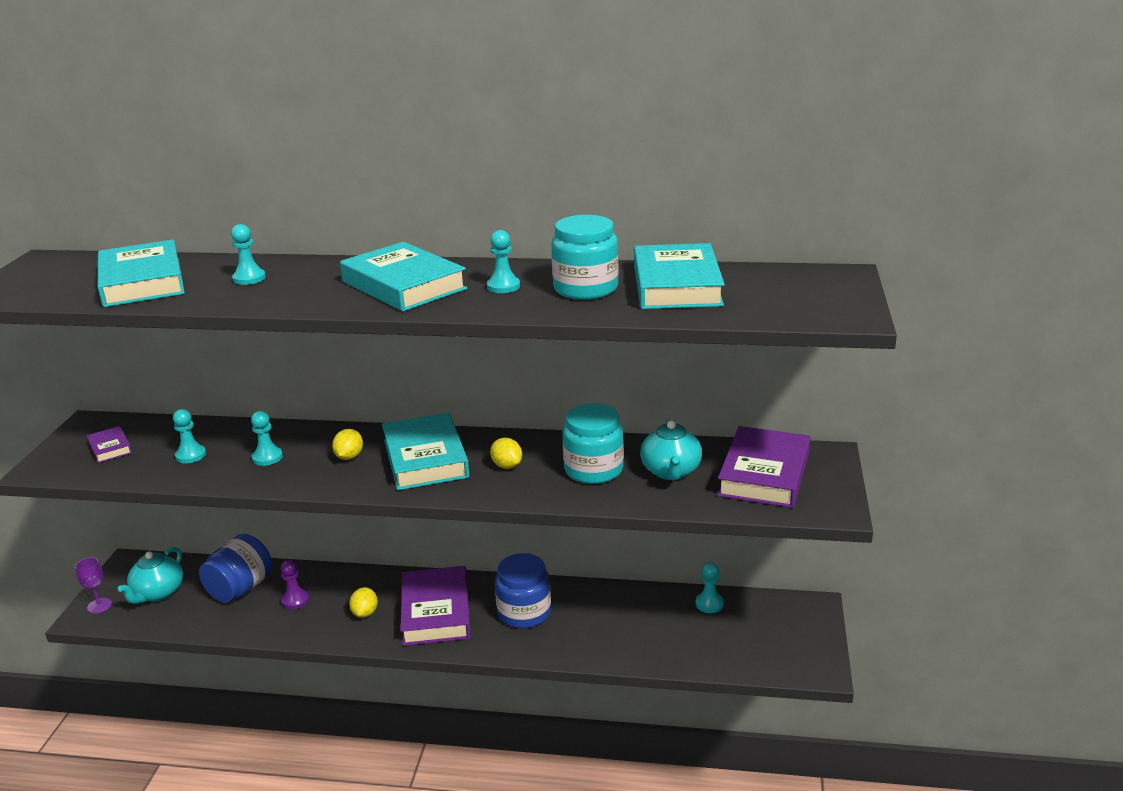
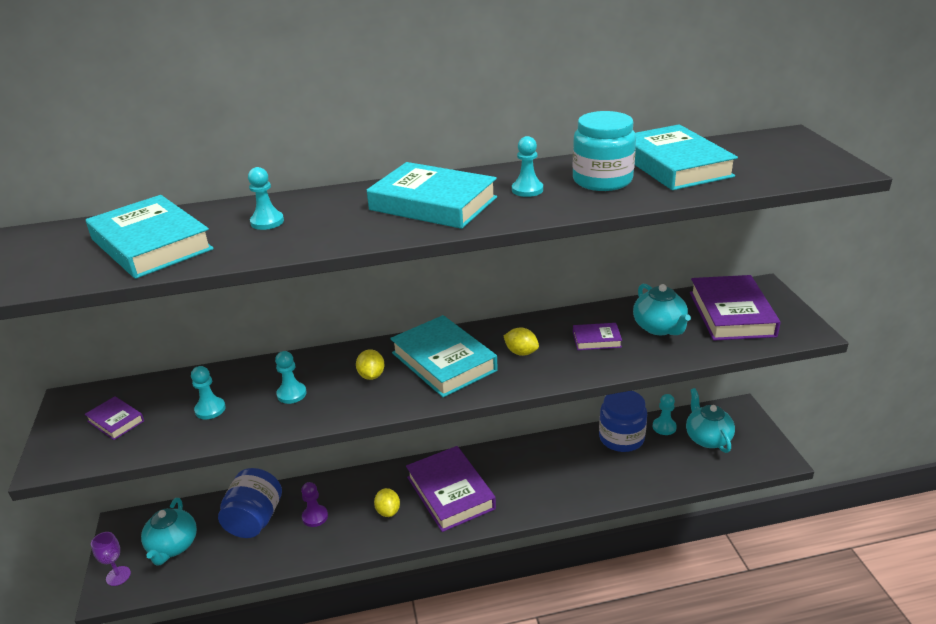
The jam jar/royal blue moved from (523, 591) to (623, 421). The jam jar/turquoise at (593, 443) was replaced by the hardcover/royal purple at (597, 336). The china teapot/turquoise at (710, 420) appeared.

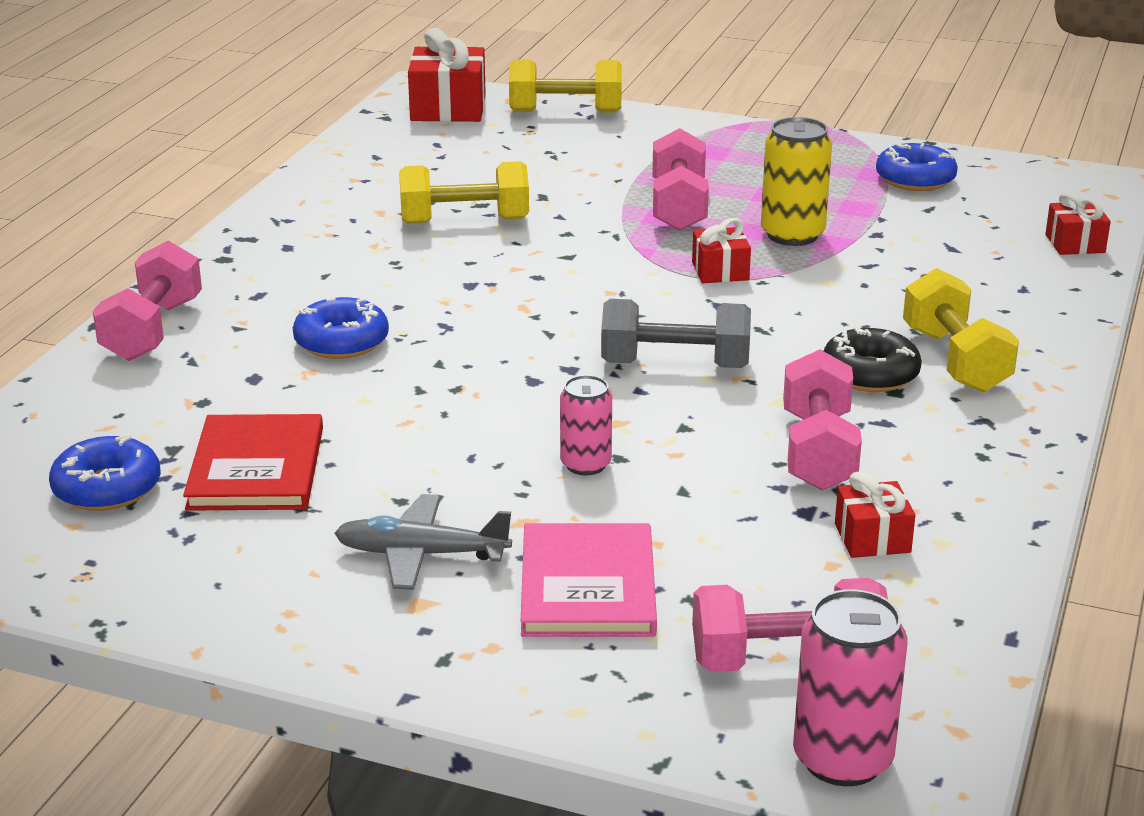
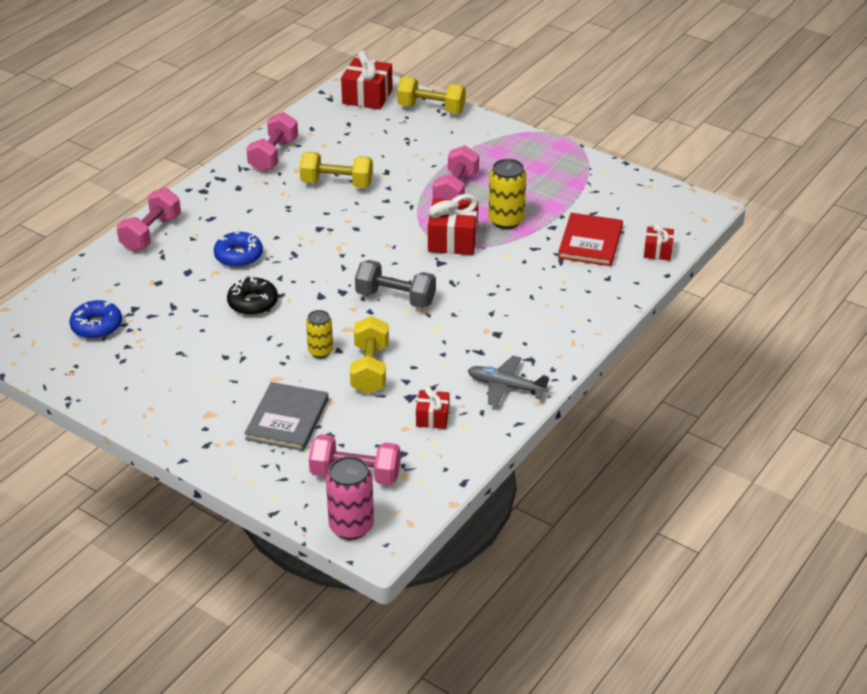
The hardcover/red moved from (253, 462) to (590, 239). The plane/gray moved from (423, 542) to (508, 381). The hardcover/rosy at (589, 580) became the hardcover/gray at (286, 416). The can/rosy at (586, 425) became the can/golden at (319, 334). The wrapped gift/red at (721, 250) changed to 1.73 times the size. The hand weight/rosy moved from (822, 419) to (272, 142). The donut/jet-black moved from (873, 359) to (252, 296). The donut/royal blue at (917, 167) disappeared. The hand weight/golden moved from (961, 330) to (369, 355).

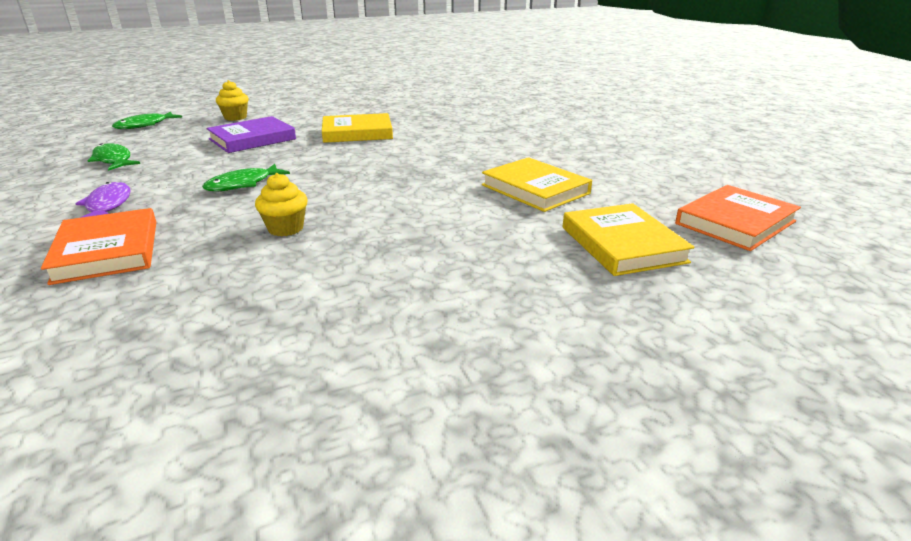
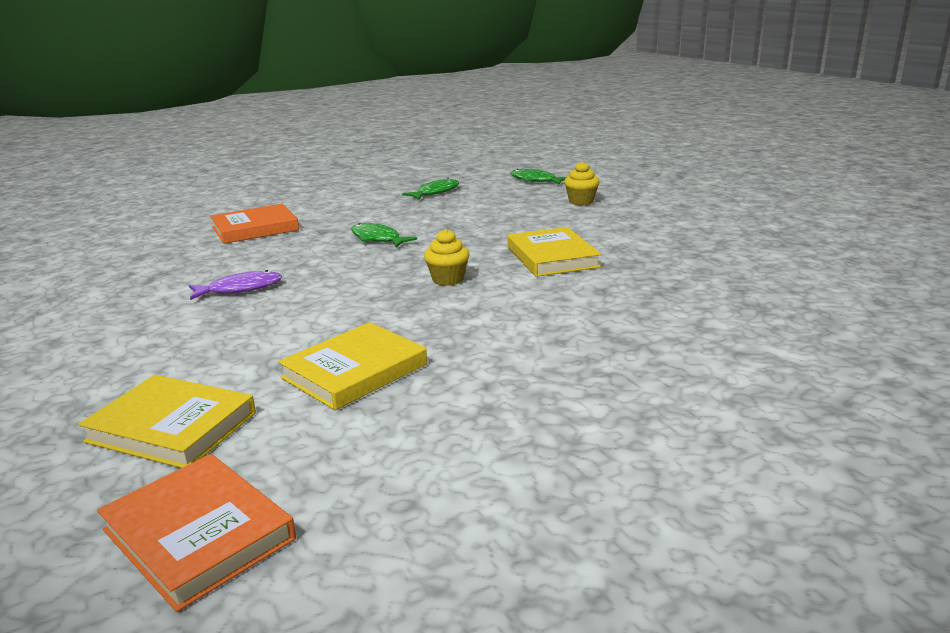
The toy fish/royal purple moved from (103, 200) to (235, 285). The hardcover/royal purple at (251, 134) disappeared. The fairy cake/golden moved from (281, 204) to (447, 257). The hardcover/golden at (629, 239) turned 45 degrees clockwise.

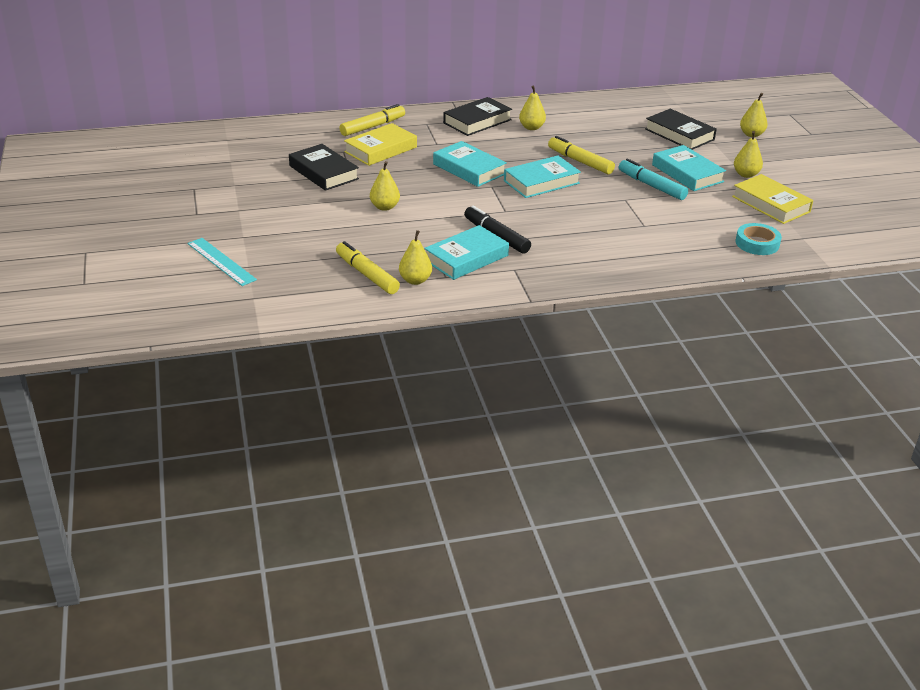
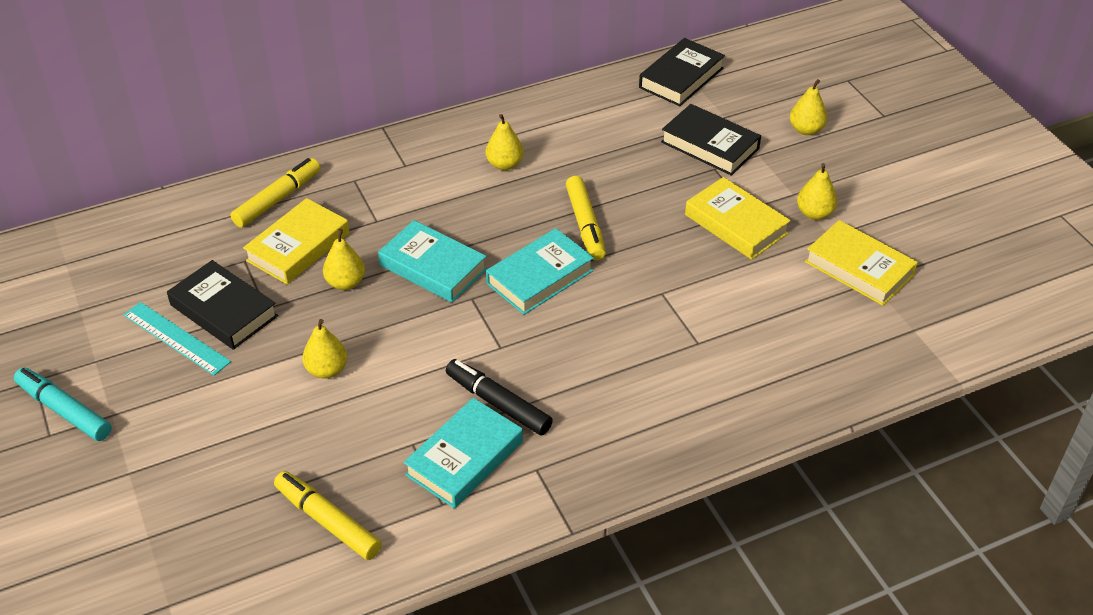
The straightedge/turquoise moved from (222, 262) to (177, 339). The pear fruit/golden moved from (415, 257) to (344, 259). The hardcover/jet-black moved from (477, 116) to (682, 72). The felt pen/golden at (581, 155) turned 135 degrees counterclockwise. The felt pen/turquoise moved from (653, 179) to (63, 404). The hardcover/turquoise at (689, 168) became the hardcover/golden at (738, 218). The tape/turquoise at (759, 239) disappeared.

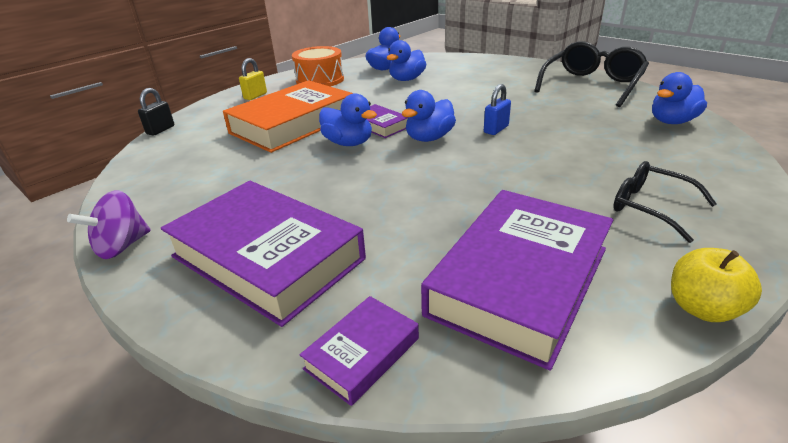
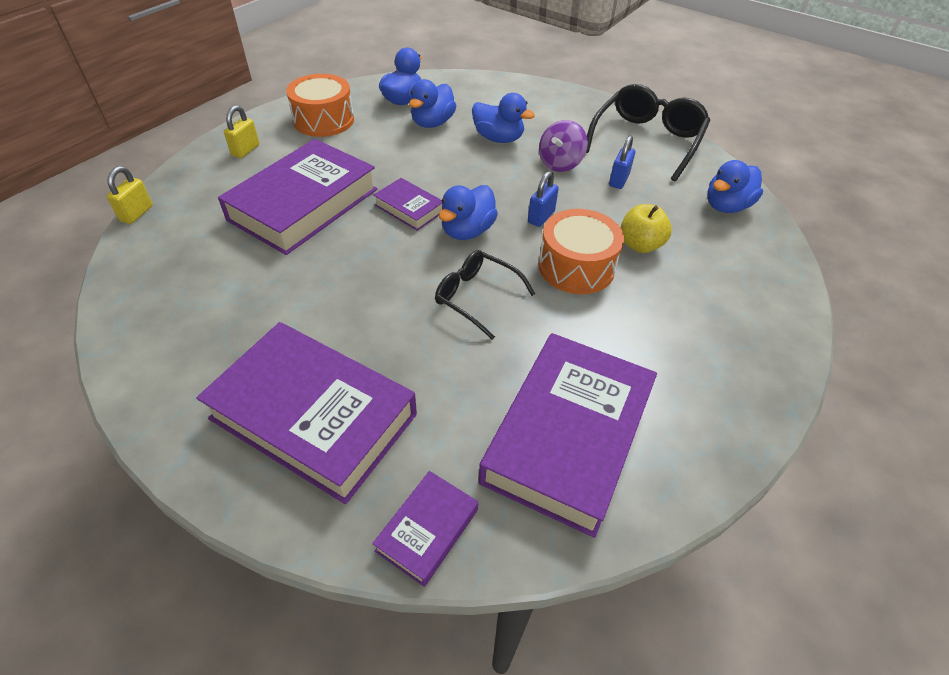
The spinning top/royal purple moved from (108, 224) to (563, 146). The lock/jet-black at (156, 112) became the lock/golden at (130, 195). The hardcover/bright orange at (288, 116) became the hardcover/royal purple at (297, 197). The duck/royal blue moved from (348, 119) to (503, 118). The glasses/jet-black moved from (665, 202) to (485, 295). The toy apple/golden moved from (716, 285) to (646, 228). The drum/bright orange at (581, 251) appeared. The lock/royal blue at (622, 162) appeared.

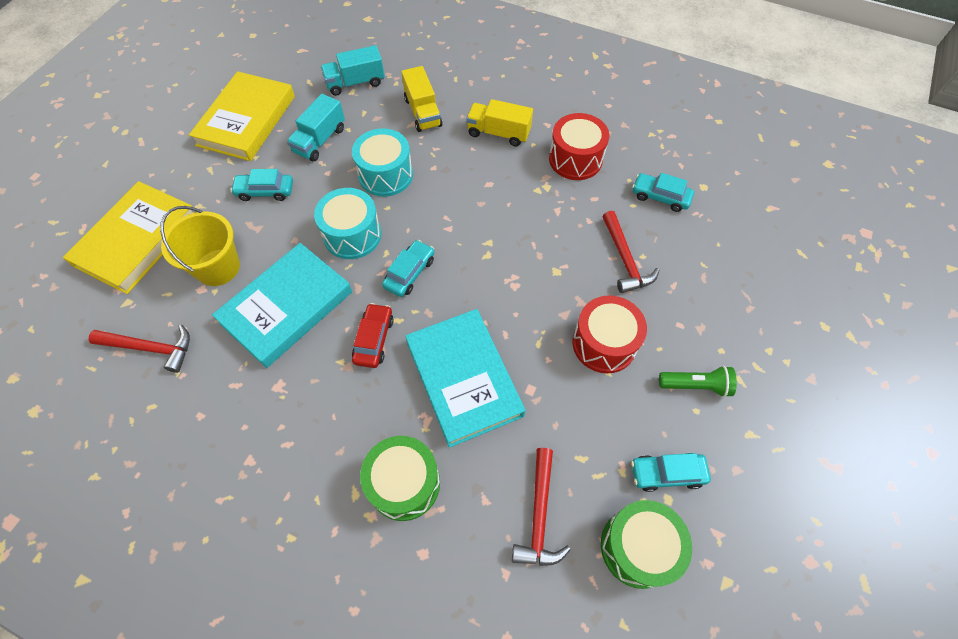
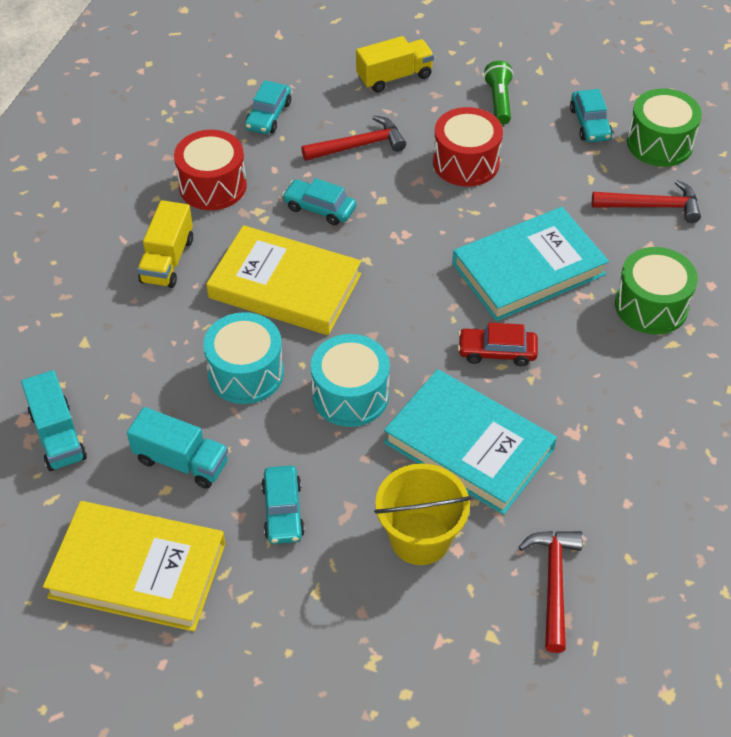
The hardcover/golden moved from (128, 237) to (283, 280). The car/turquoise moved from (408, 268) to (319, 201). The truck/golden moved from (421, 99) to (395, 64).

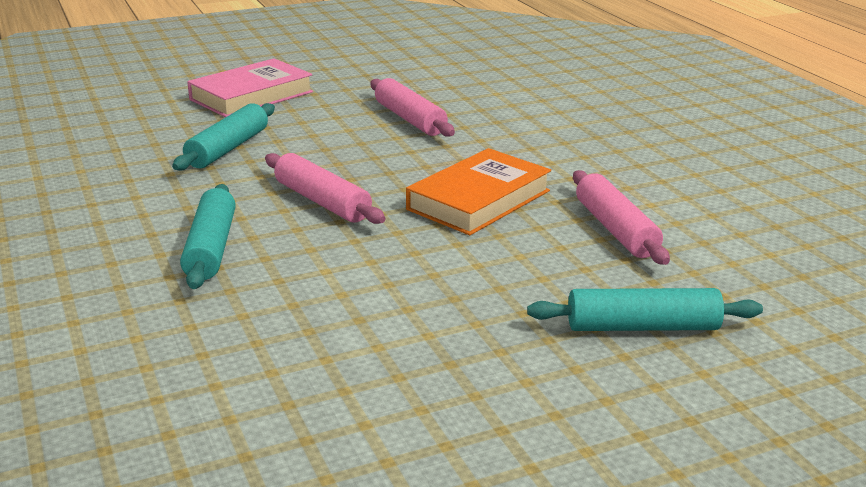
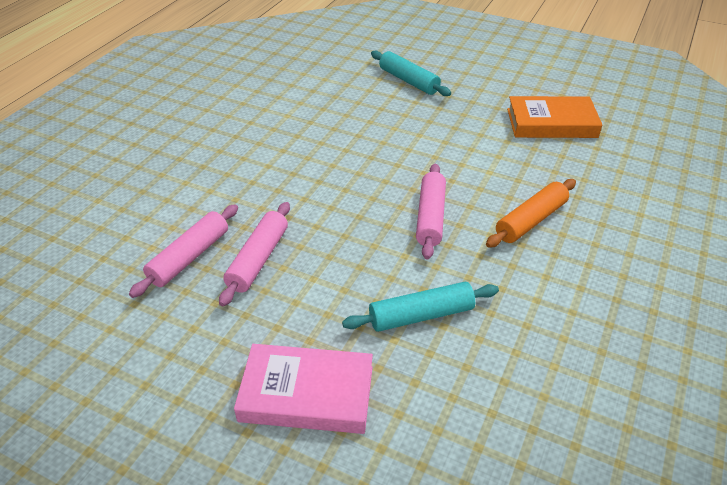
The pastry roller/turquoise at (208, 236) became the pastry roller/bright orange at (531, 213). The hardcover/bright orange moved from (478, 191) to (554, 117). The pastry roller/rosy moved from (621, 217) to (183, 251).

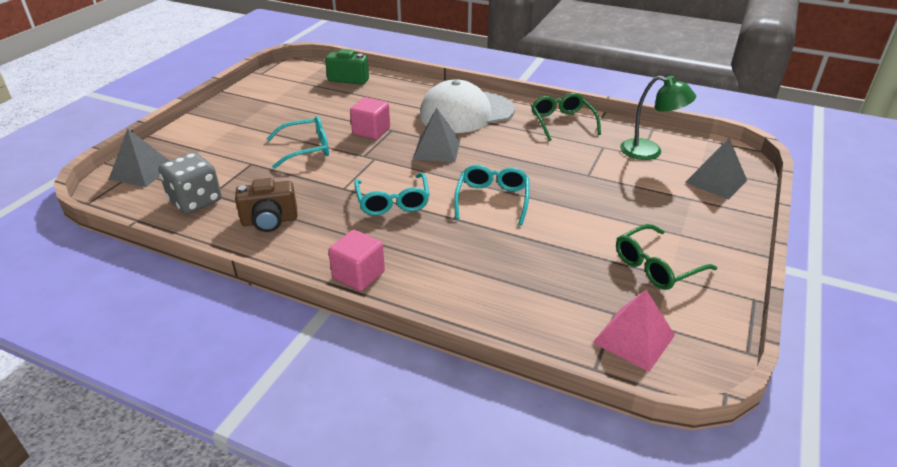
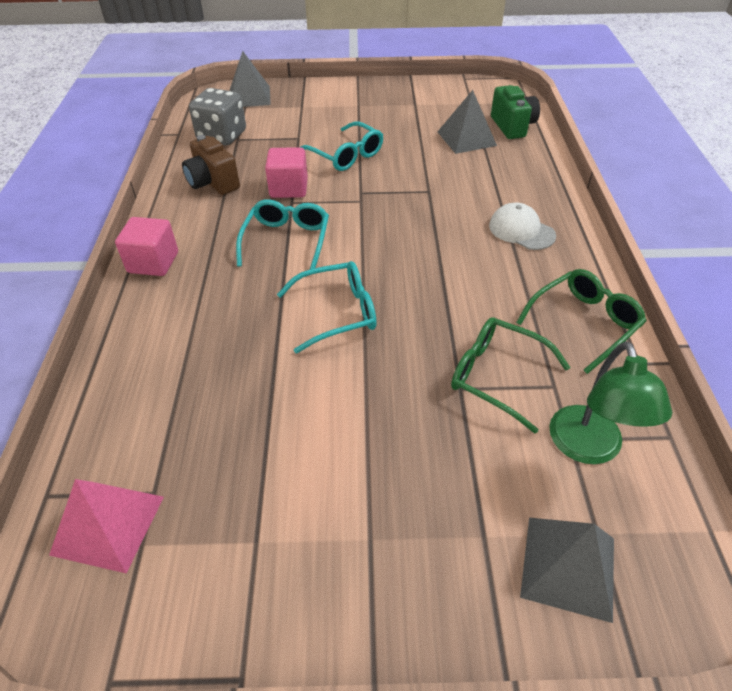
The cube/rosy moved from (370, 118) to (286, 172). The glasses/turquoise at (391, 194) turned 135 degrees clockwise. The pyramid shape/gray moved from (436, 135) to (467, 122). The cap/white at (467, 106) changed to 0.50 times the size. The glasses/leaf-green moved from (666, 257) to (511, 375).

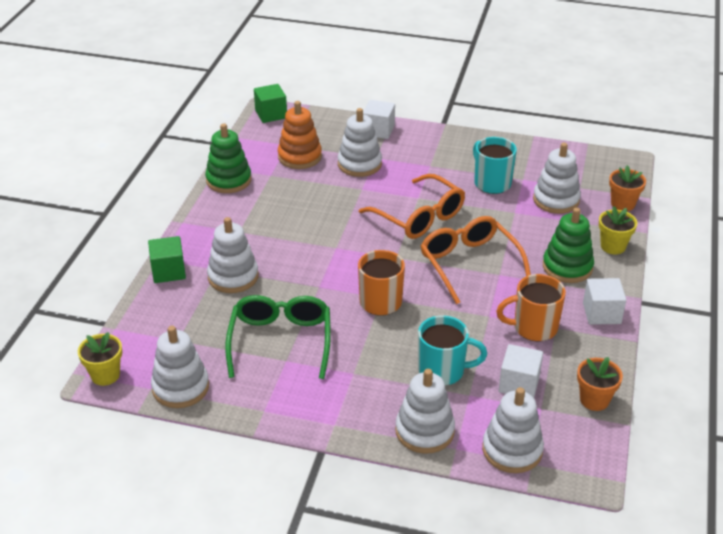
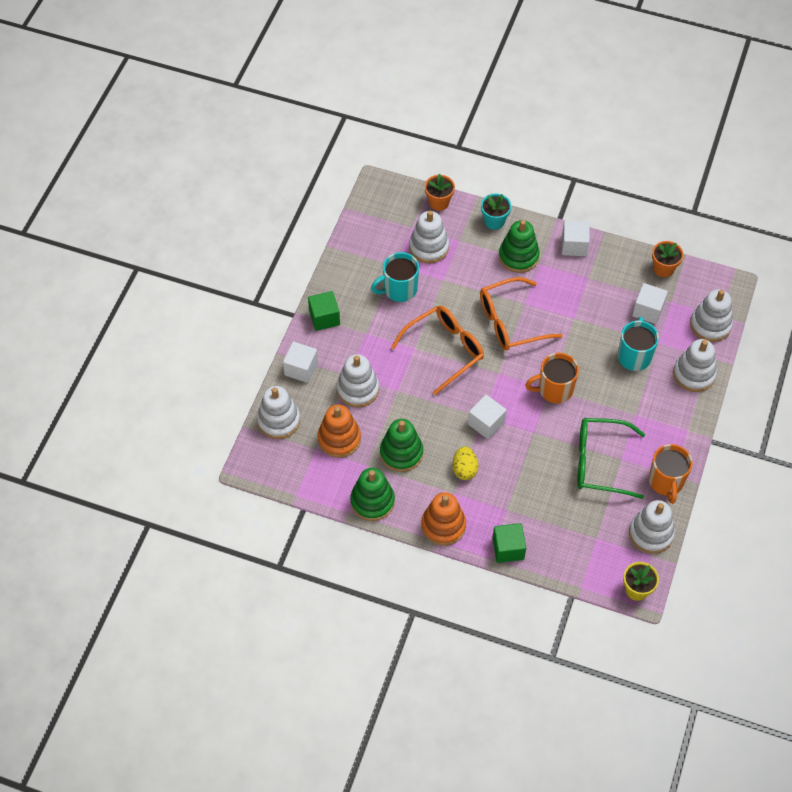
The stacking toy/white moved from (232, 255) to (278, 412). The cube/leaf-green moved from (270, 103) to (324, 311). The coffee mug/bright orange moved from (531, 308) to (670, 474). The flower pot/golden at (618, 230) became the flower pot/turquoise at (496, 211). The stacking toy/leaf-green at (401, 445) appeared. The stacking toy/bright orange at (443, 519) appeared. The egg shape/golden at (465, 463) appeared. The cube/white at (487, 417) appeared.

